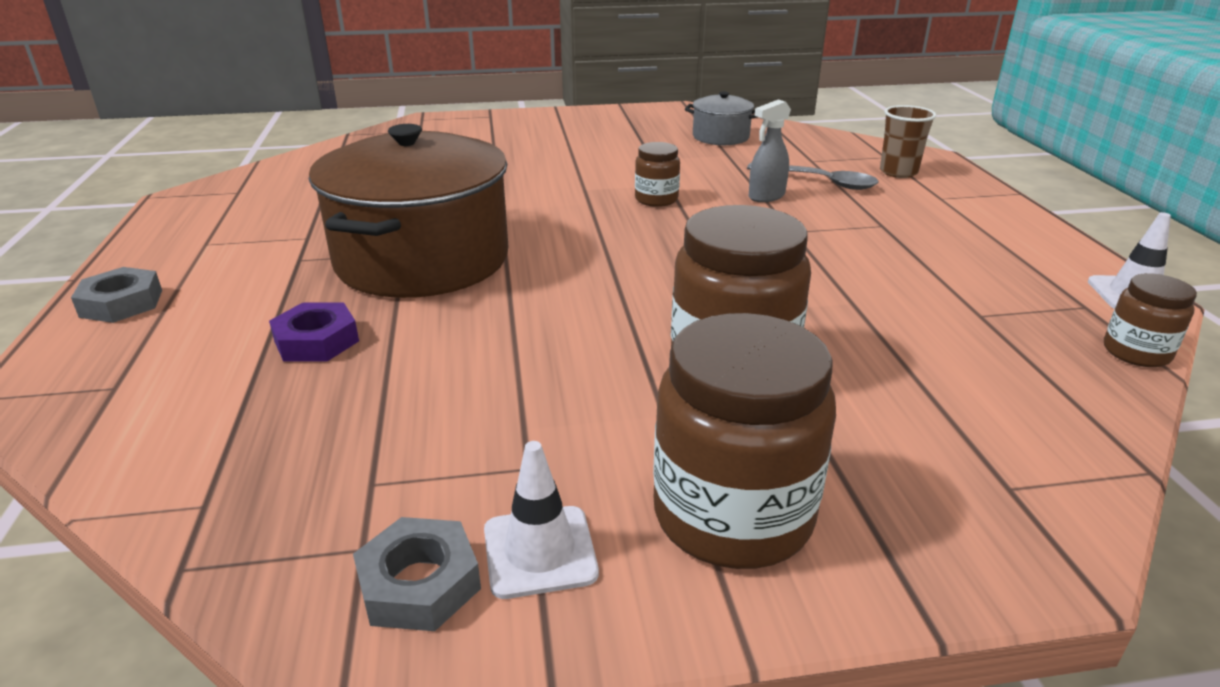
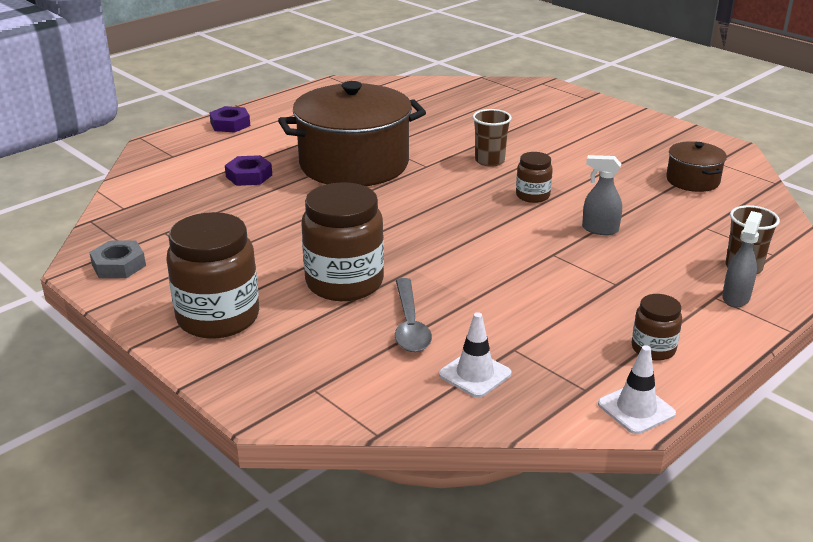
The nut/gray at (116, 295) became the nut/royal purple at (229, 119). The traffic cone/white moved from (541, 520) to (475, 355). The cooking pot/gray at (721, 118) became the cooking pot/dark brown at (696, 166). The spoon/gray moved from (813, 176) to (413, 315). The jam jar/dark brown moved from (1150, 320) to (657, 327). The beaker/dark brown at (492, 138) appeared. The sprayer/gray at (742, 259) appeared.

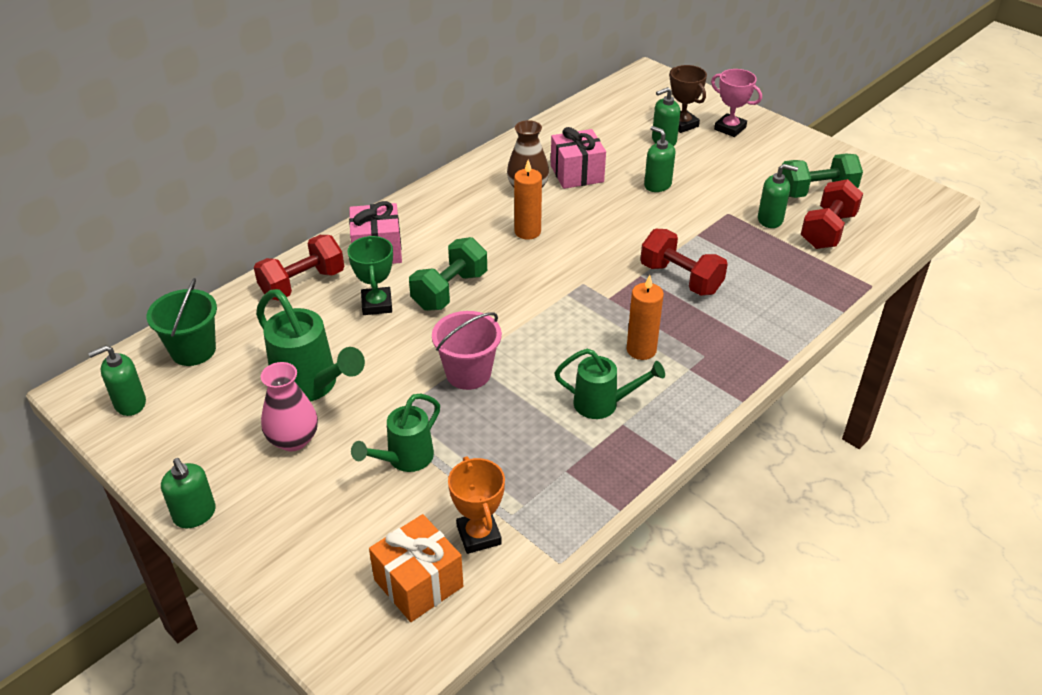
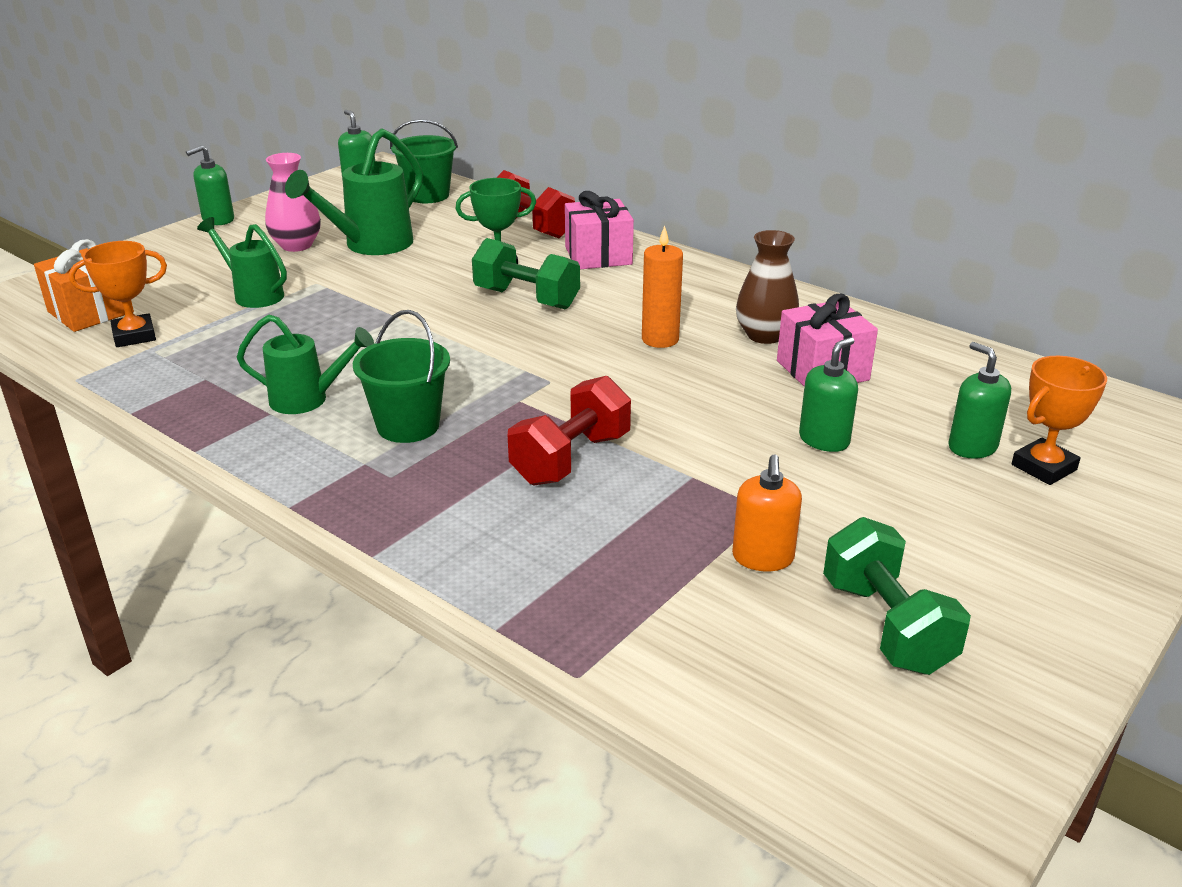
The bucket/rosy at (467, 350) disappeared. The watering pot/leaf-green at (609, 384) turned 90 degrees counterclockwise. The candle/bright orange at (645, 317) was replaced by the bucket/leaf-green at (401, 376). The award cup/dark brown at (688, 99) became the award cup/bright orange at (1059, 420). The award cup/rosy at (736, 103) disappeared. The soap dispenser/leaf-green at (778, 196) became the soap dispenser/bright orange at (767, 512). The hand weight/red at (832, 214) disappeared.

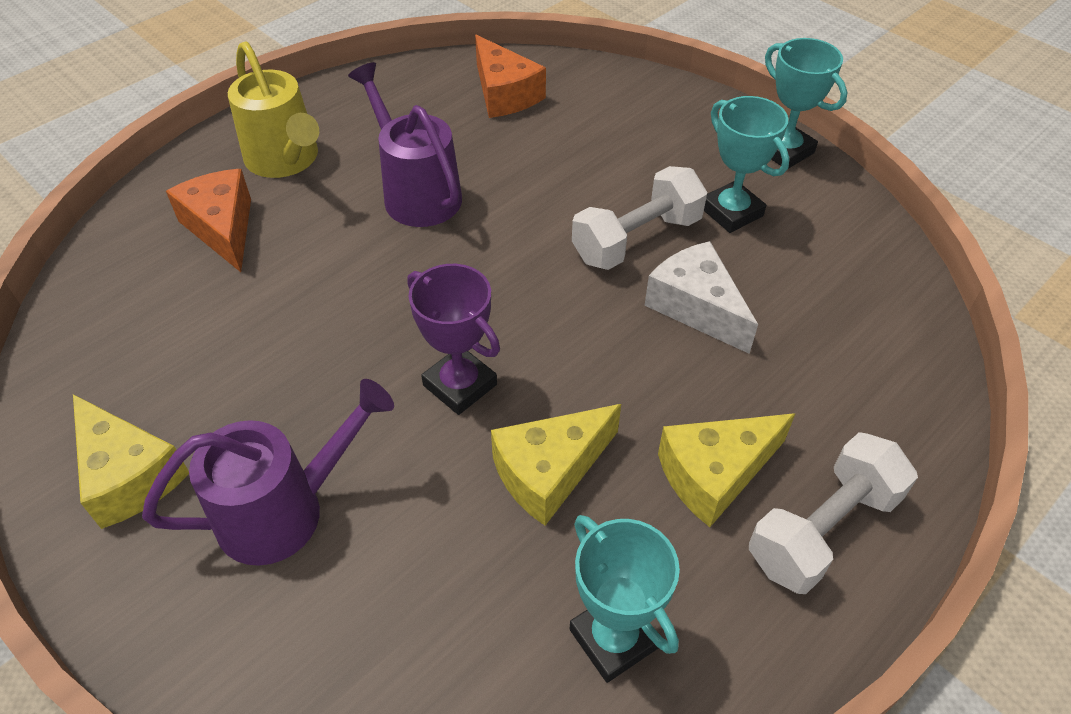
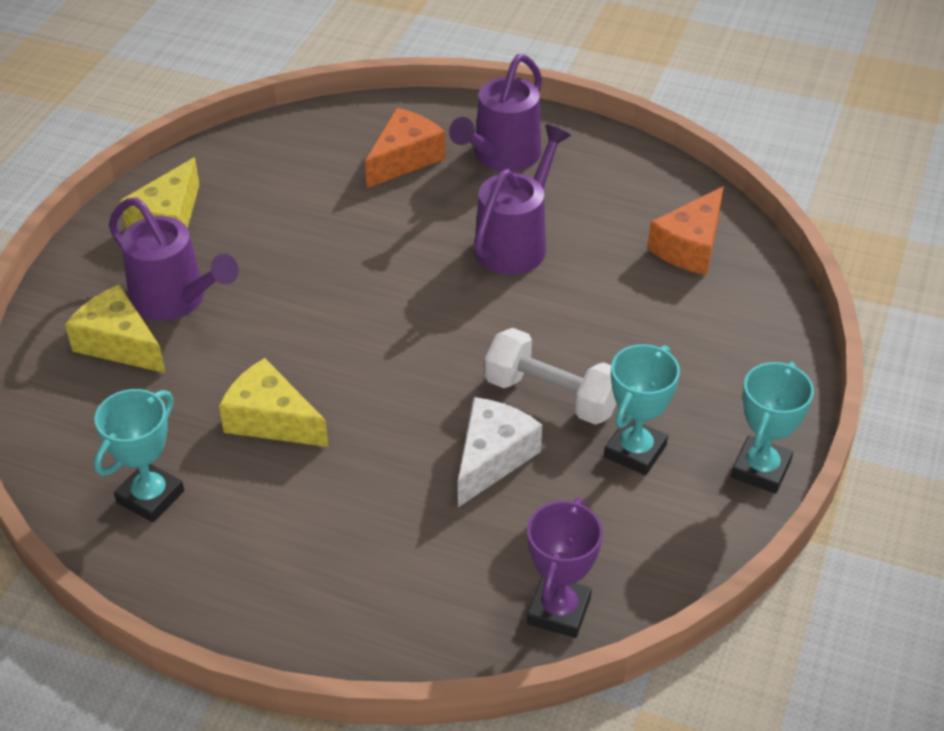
The watering pot/golden at (273, 109) became the watering pot/royal purple at (495, 113). The award cup/royal purple moved from (453, 339) to (565, 567). The piece of cheese/golden moved from (726, 470) to (115, 329). The hand weight/white at (833, 513) disappeared.

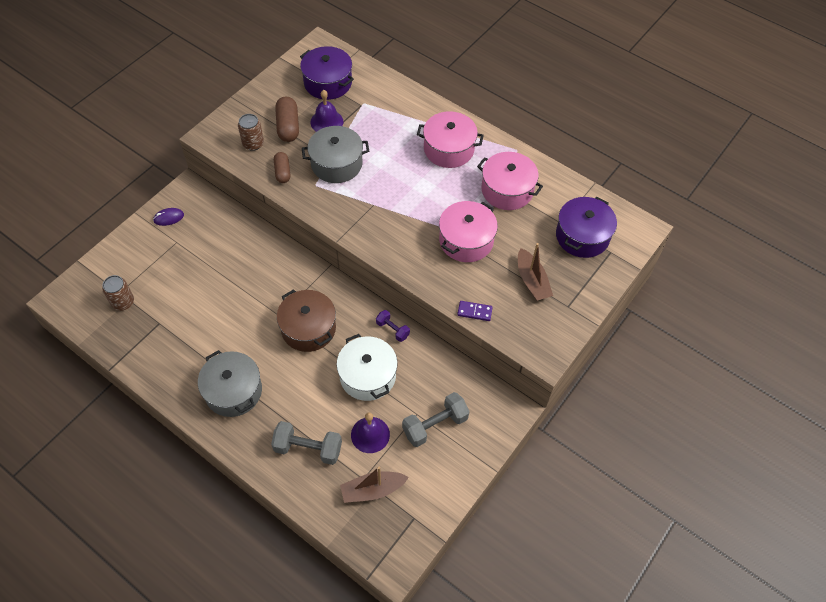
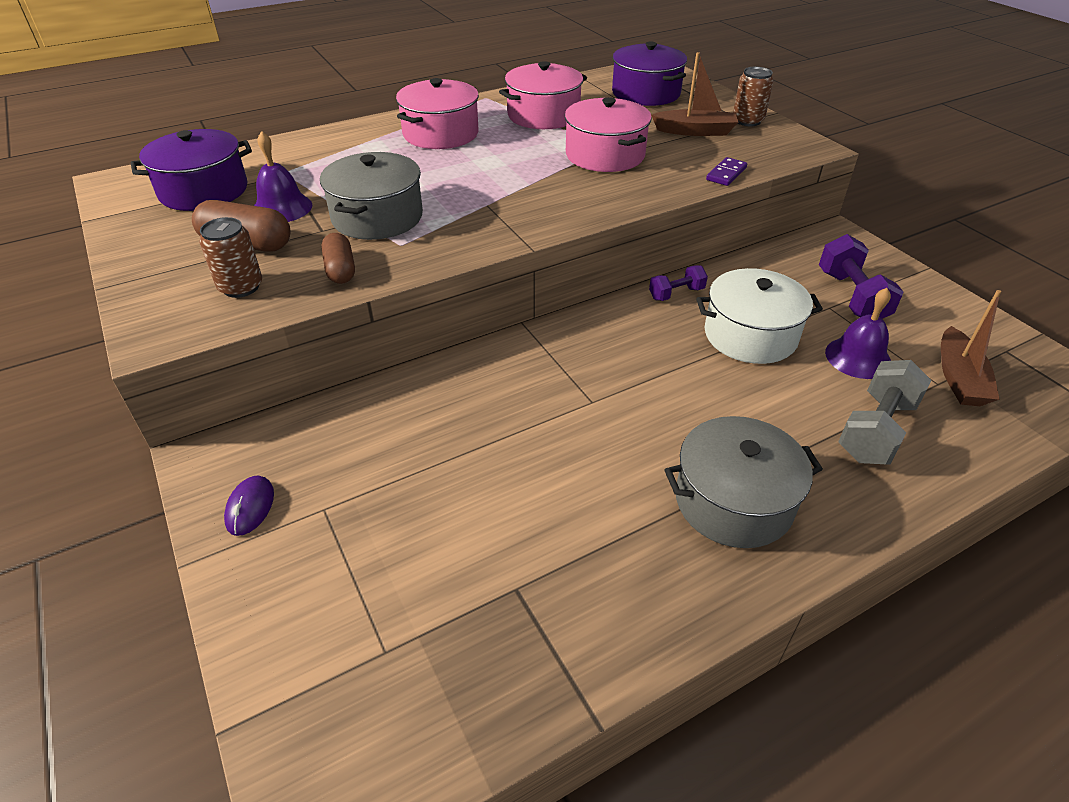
The can/dark brown moved from (118, 293) to (753, 96). The capsule/dark brown at (282, 167) turned 60 degrees clockwise. The cooking pot/dark brown at (306, 320) disappeared. The hand weight/gray at (436, 419) became the hand weight/royal purple at (861, 276).

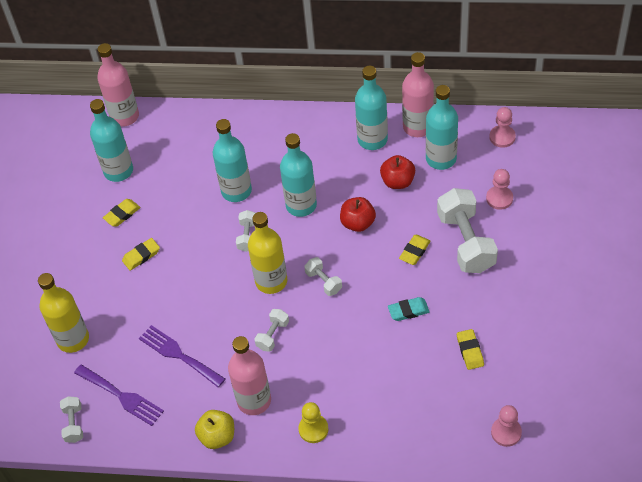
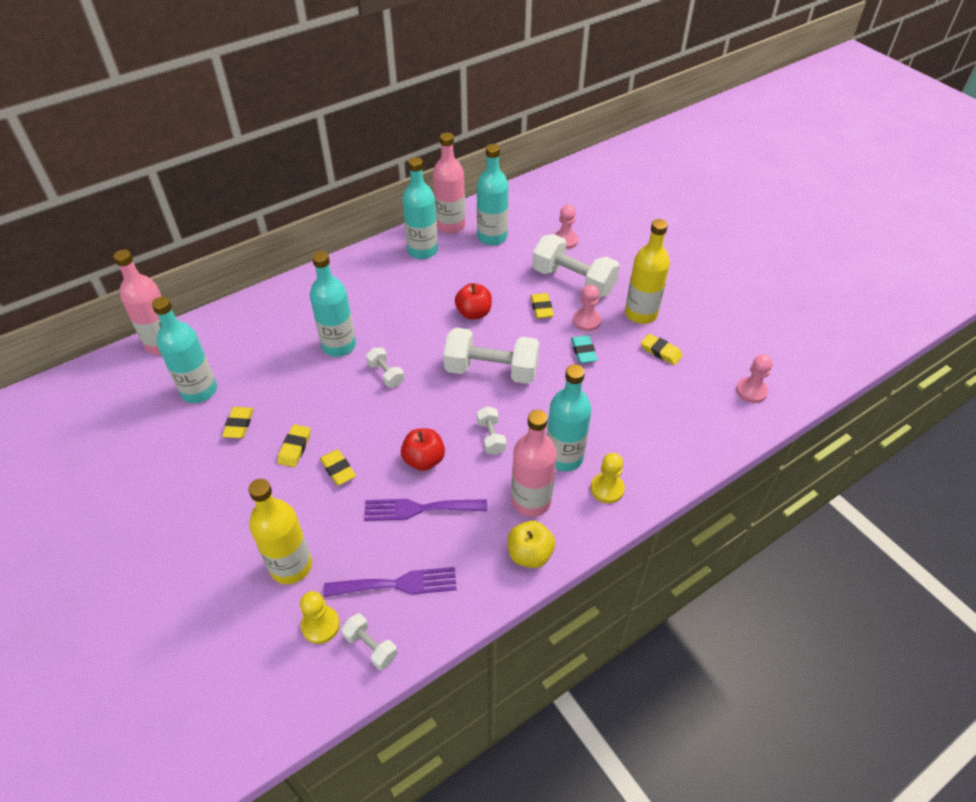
The flask/golden moved from (267, 253) to (647, 271). The flask/turquoise moved from (298, 175) to (569, 418). The hand weight/white at (323, 276) changed to 2.06 times the size. The toy apple/red moved from (397, 172) to (423, 449). The pencil eraser/turquoise at (409, 309) turned 45 degrees counterclockwise. The chess pawn/rosy moved from (502, 127) to (587, 307). The chess pawn/golden at (320, 617) appeared. The pencil eraser/golden at (338, 467) appeared.

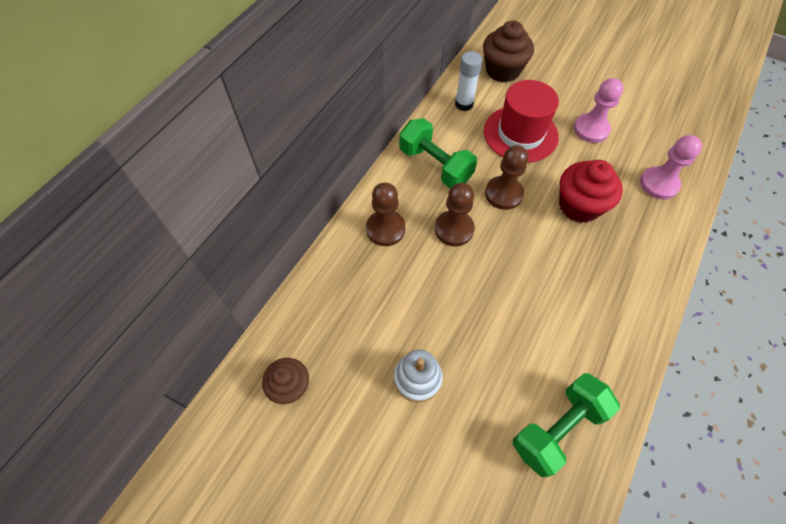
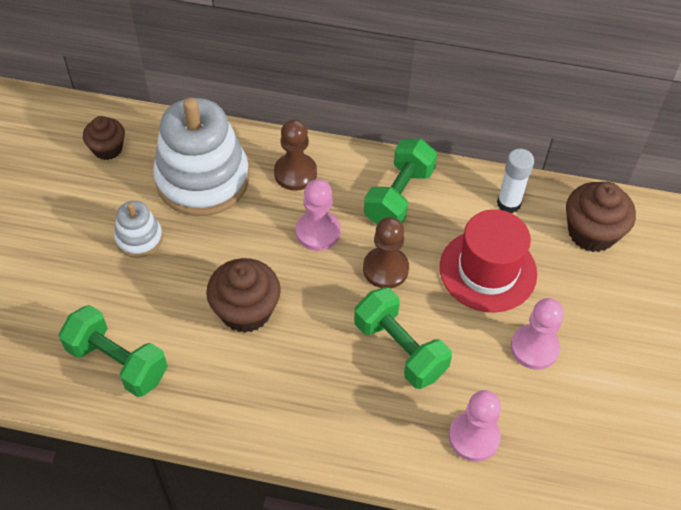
The chess pawn/dark brown at (455, 214) became the chess pawn/rosy at (318, 215). The fairy cake/red at (591, 191) was replaced by the hand weight/leaf-green at (403, 338). The stacking toy/white at (201, 157) appeared. The fairy cake/dark brown at (243, 295) appeared.

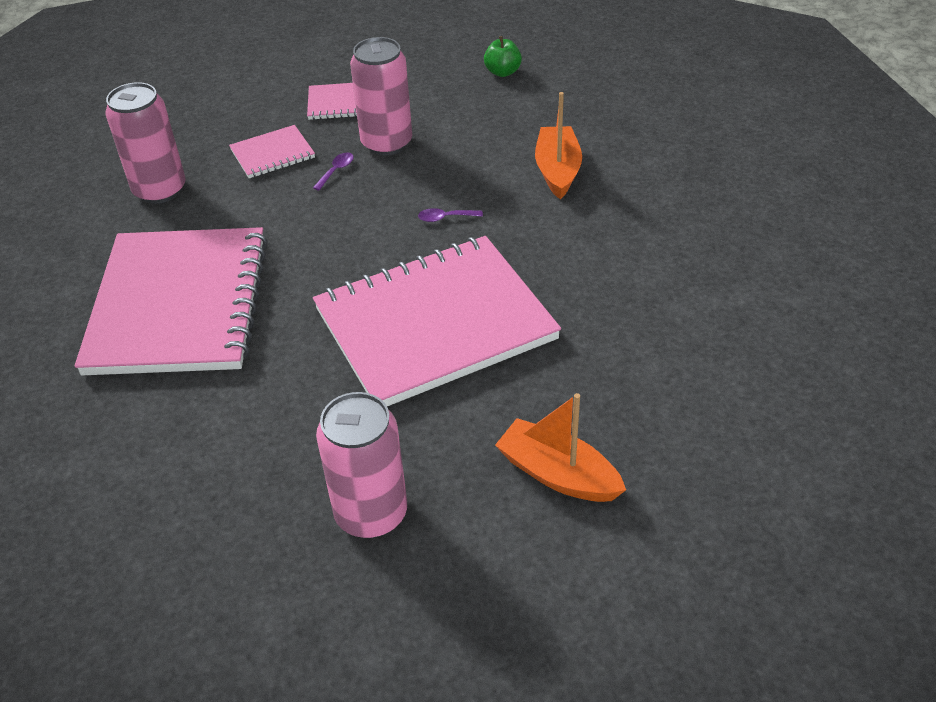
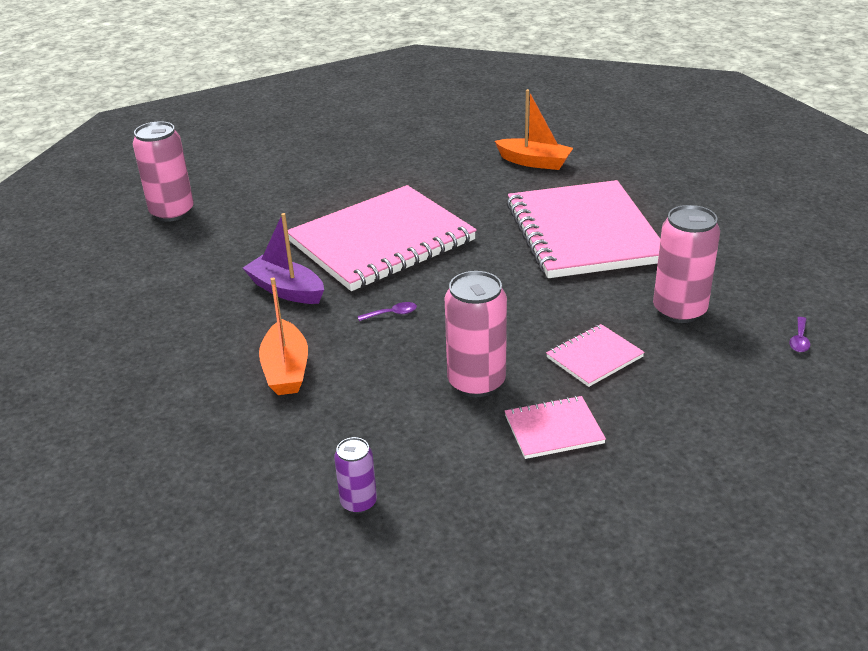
The spoon/royal purple moved from (333, 171) to (799, 334). The can/rosy moved from (361, 465) to (163, 171). The toy apple/leaf-green at (503, 56) was replaced by the can/royal purple at (355, 475). The boat/bright orange moved from (560, 447) to (534, 129). The boat/royal purple at (283, 258) appeared.

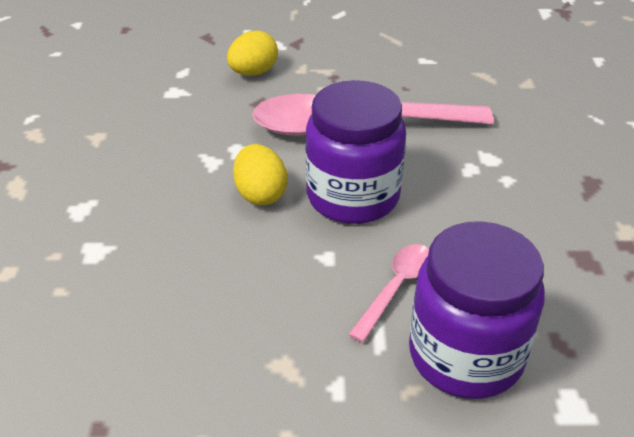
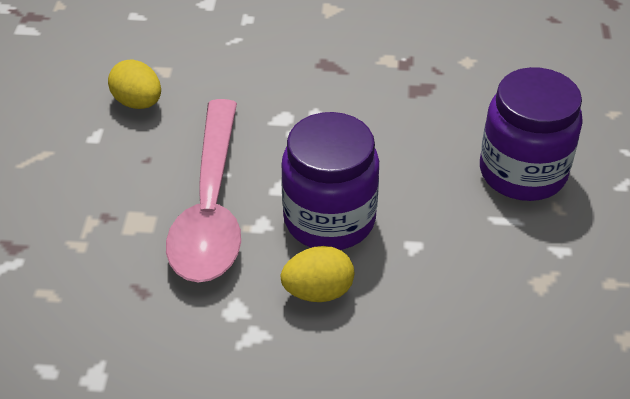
The egg shape/golden moved from (252, 53) to (134, 84). The spoon/rosy at (388, 293) disappeared.

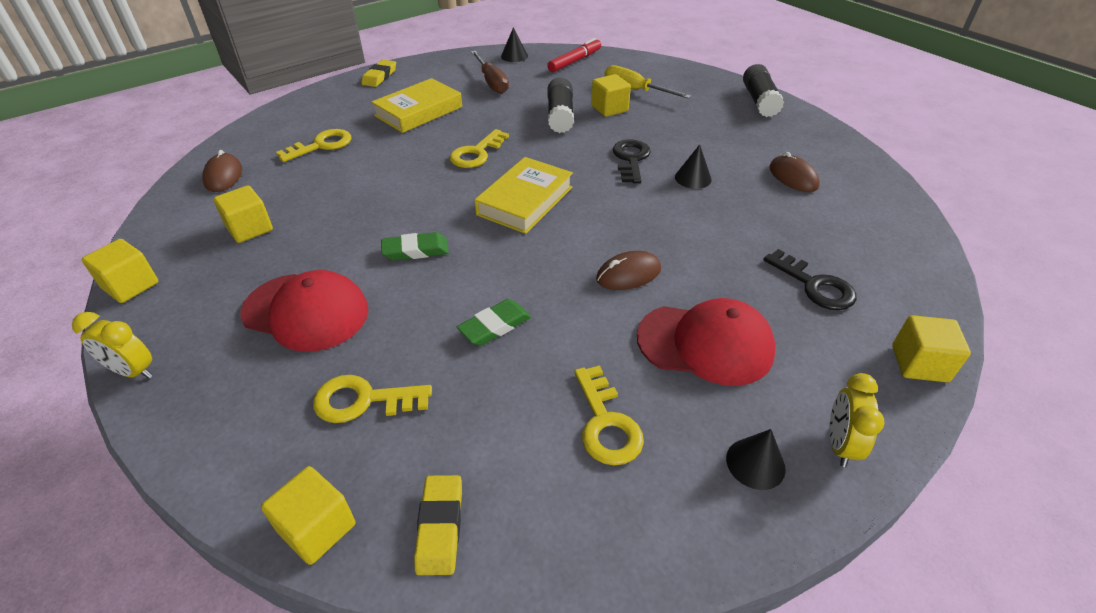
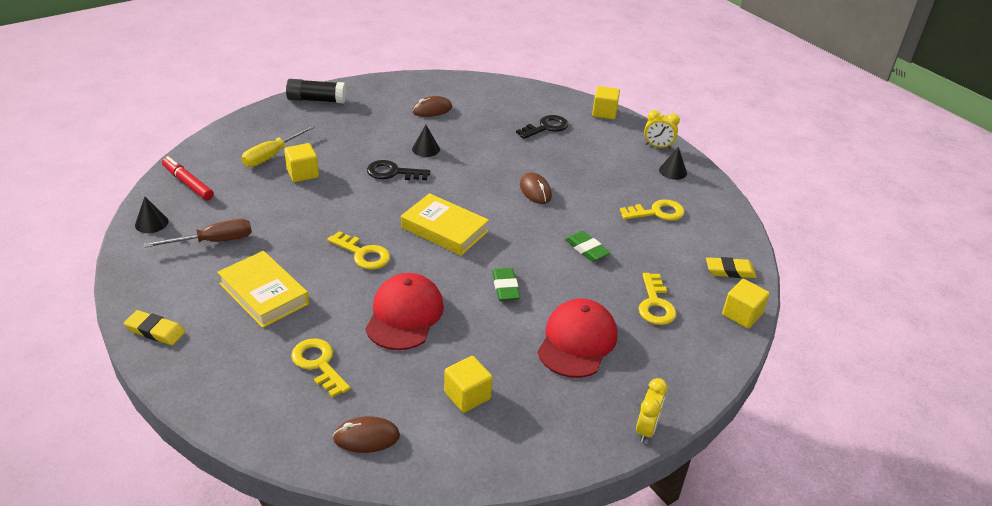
The cube/golden at (120, 271) disappeared. The stick of glue/jet-black at (561, 105) disappeared. The cap/red moved from (706, 342) to (404, 311).

